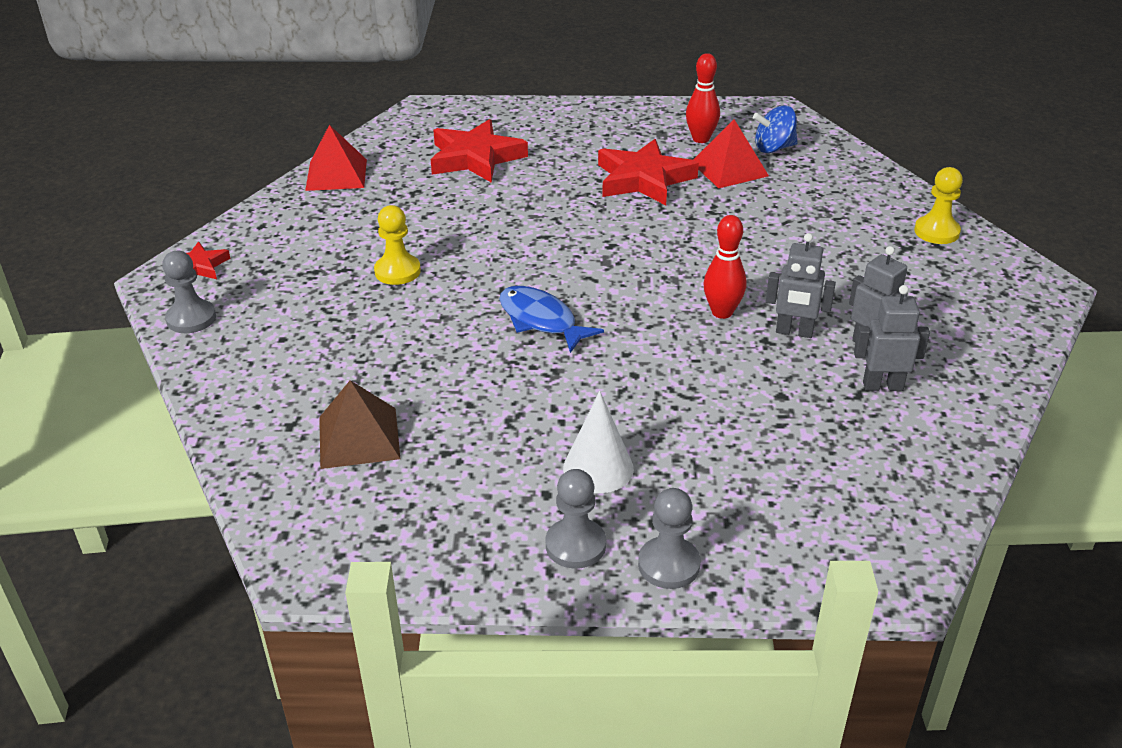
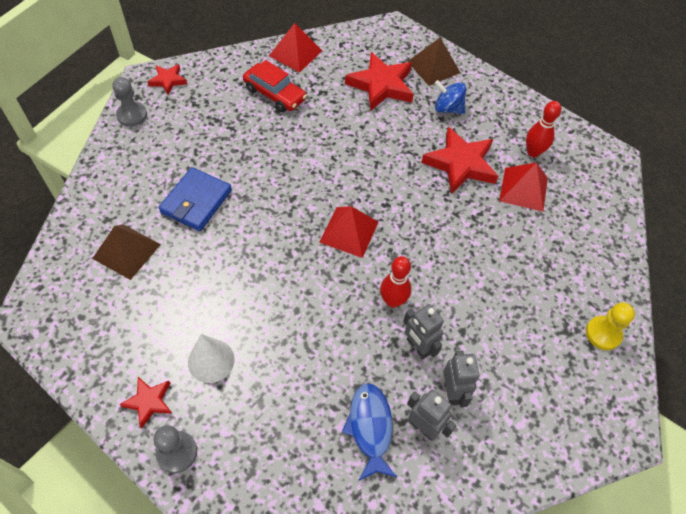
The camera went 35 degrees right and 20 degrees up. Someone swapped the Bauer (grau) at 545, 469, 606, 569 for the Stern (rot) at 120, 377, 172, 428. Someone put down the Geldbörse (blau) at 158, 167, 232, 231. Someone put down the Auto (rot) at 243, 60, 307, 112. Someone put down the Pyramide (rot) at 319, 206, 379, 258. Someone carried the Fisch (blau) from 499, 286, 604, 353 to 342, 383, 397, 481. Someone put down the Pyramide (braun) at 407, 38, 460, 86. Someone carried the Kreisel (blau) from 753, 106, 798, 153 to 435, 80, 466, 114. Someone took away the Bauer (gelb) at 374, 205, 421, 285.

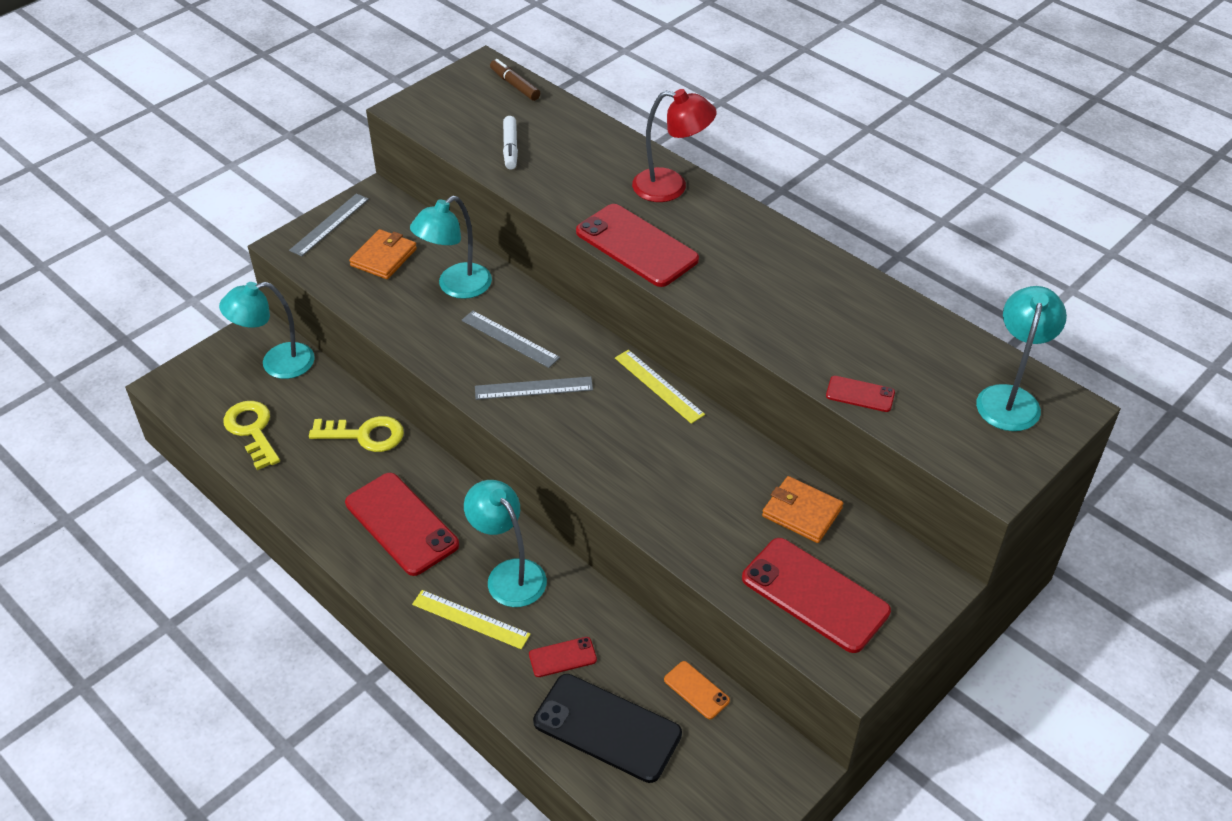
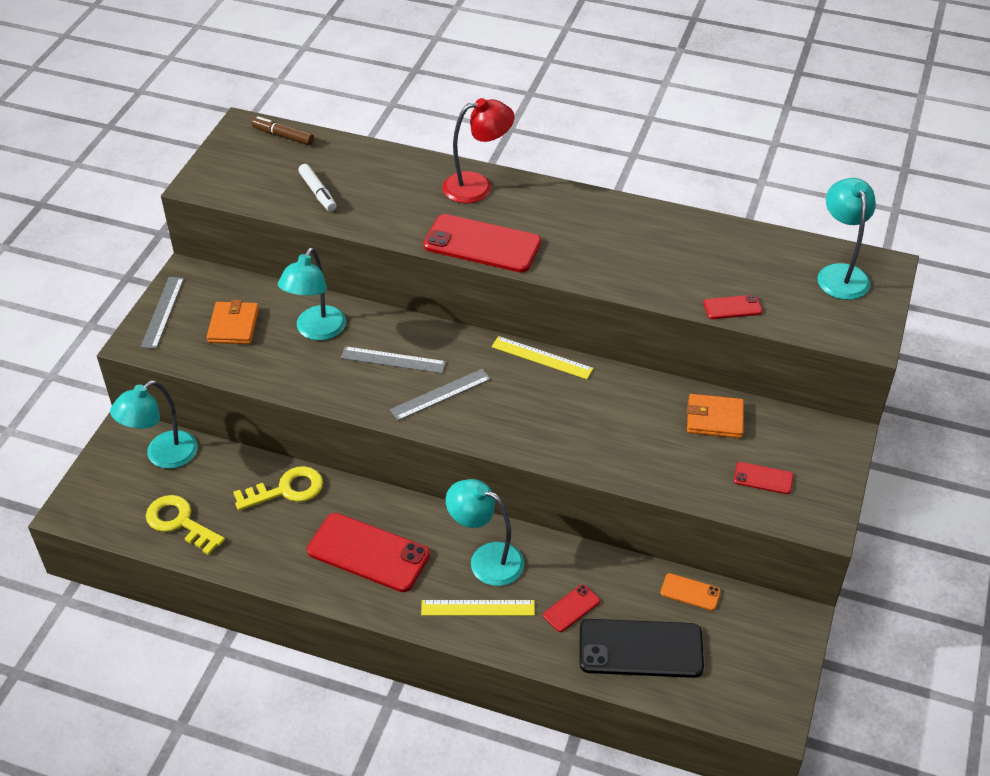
The camera went 25 degrees left and 0 degrees up. Someone scaled the Handy (rot) at 742, 538, 891, 653 by 0.48.

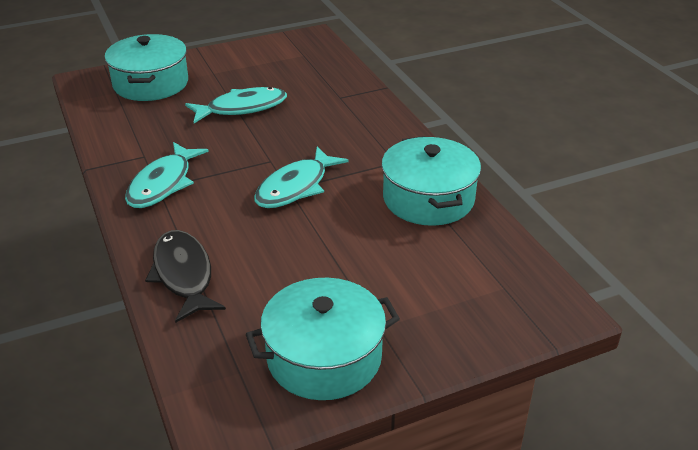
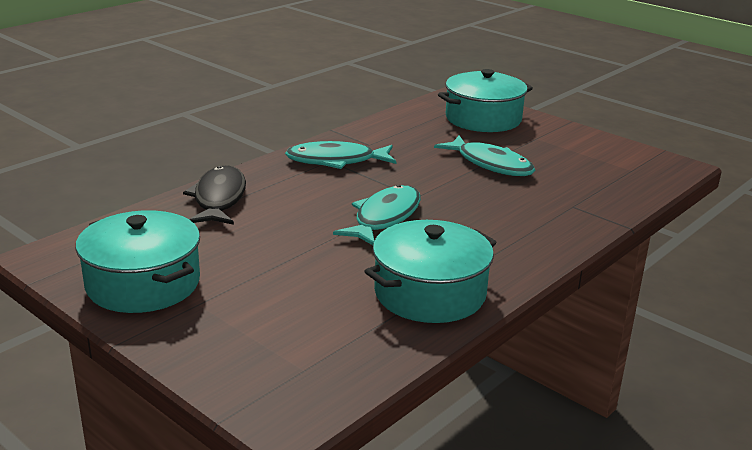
The camera went 65 degrees right and 10 degrees down. Someone rotated the Fisch (schwarz) at 145, 230, 226, 322 by 45 degrees counterclockwise. Someone rotated the Fisch (türkis) at 254, 147, 349, 208 by 105 degrees clockwise.

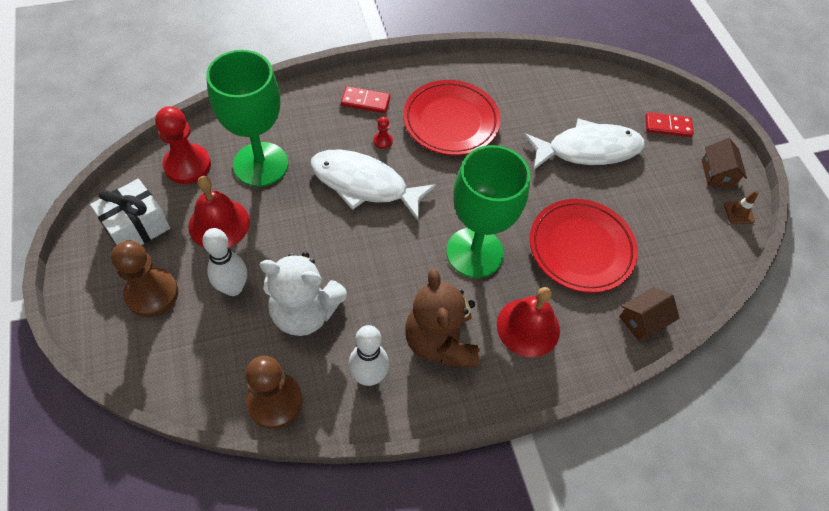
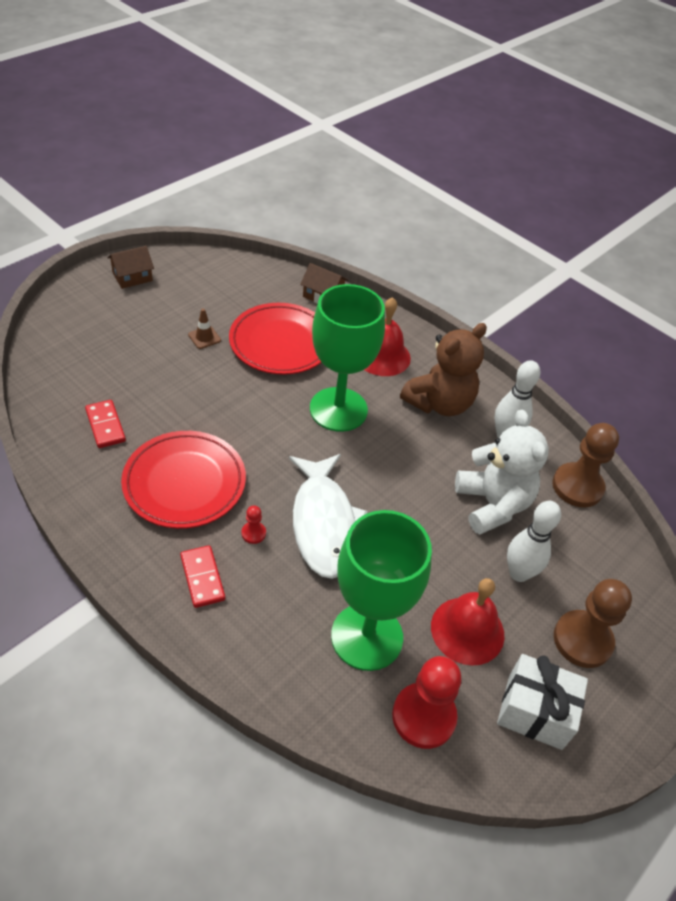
The camera went 120 degrees left and 10 degrees down. Someone carried the Dominostein (rot) from 645, 112, 694, 137 to 85, 400, 126, 448. Someone carried the Leitkegel (braun) from 724, 190, 759, 224 to 188, 308, 221, 349. Someone took away the Fisch (weiß) at 524, 118, 645, 169.

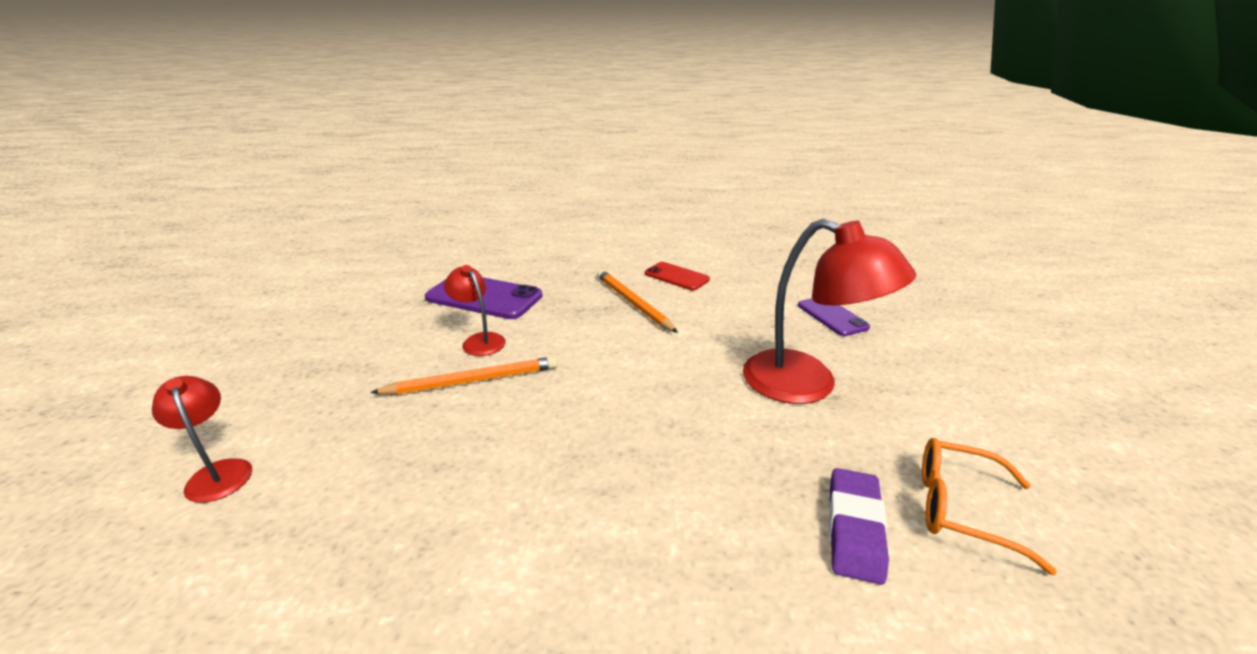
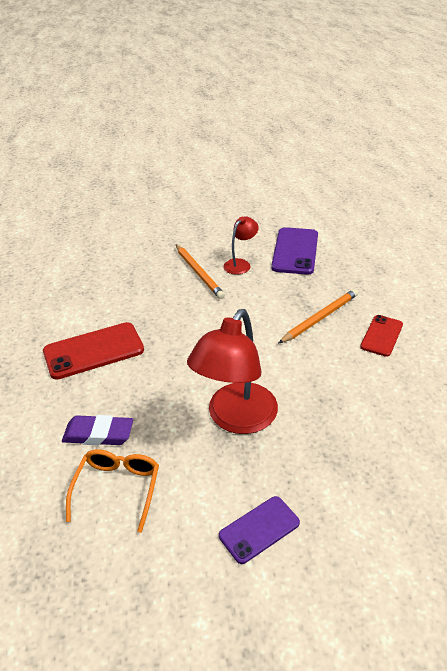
The camera went 80 degrees right and 10 degrees up. Someone put down the Handy (rot) at 43, 322, 144, 379. Someone carried the Handy (lila) from 798, 298, 870, 336 to 219, 496, 300, 564. Someone took away the Lampe (rot) at 152, 376, 252, 503.

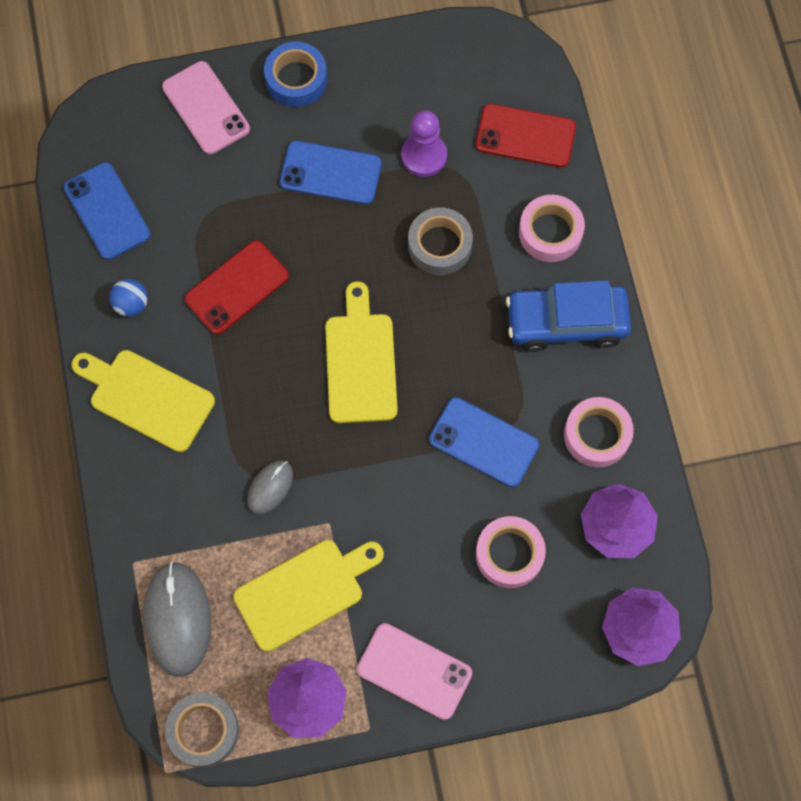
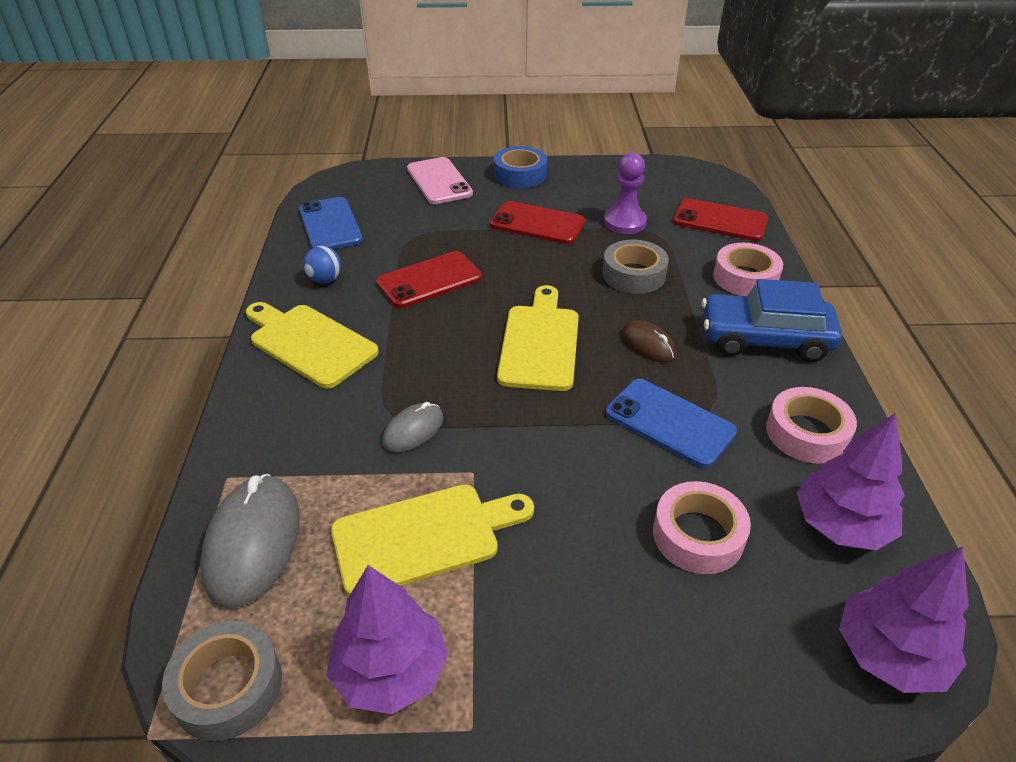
The camera went 10 degrees right and 30 degrees down. Someone repainted the Handy (blau) at 280, 141, 382, 204, which became the Handy (rot) at 490, 201, 586, 244. Someone put down the Computermaus (braun) at 622, 320, 676, 362. Someone took away the Handy (rosa) at 357, 623, 472, 720.

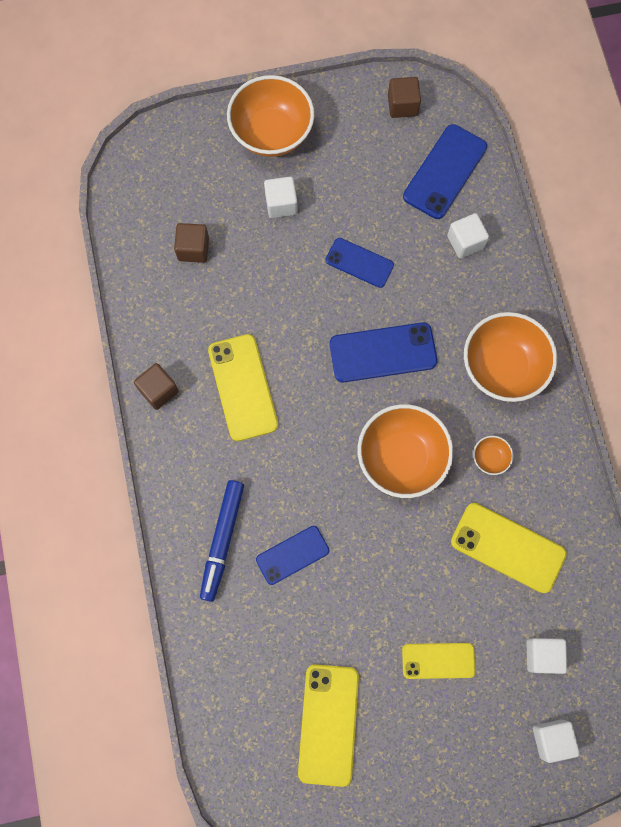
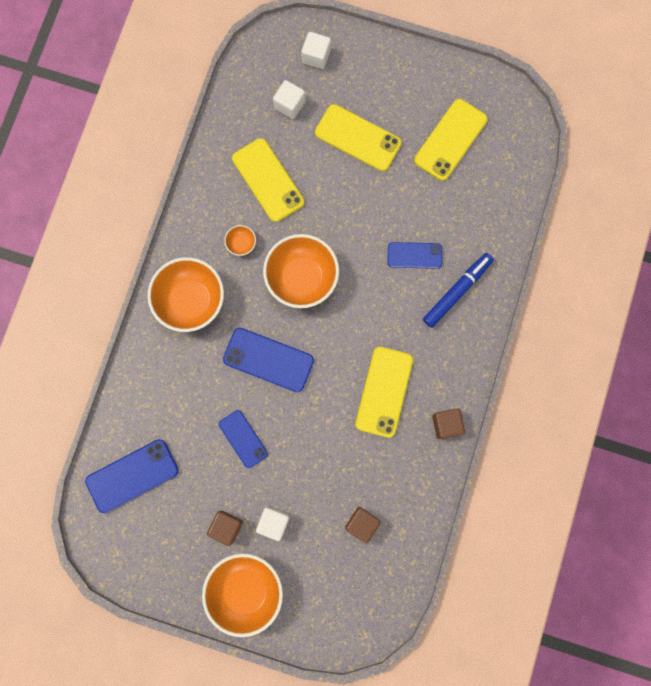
The camera went 150 degrees left and 5 degrees up. Someone carried the Kubus (braun) from 388, 77, 421, 118 to 207, 510, 243, 546. Someone scaled the Handy (gelb) at 402, 643, 476, 679 by 1.55. Someone took away the Kubus (weiß) at 447, 213, 489, 259.

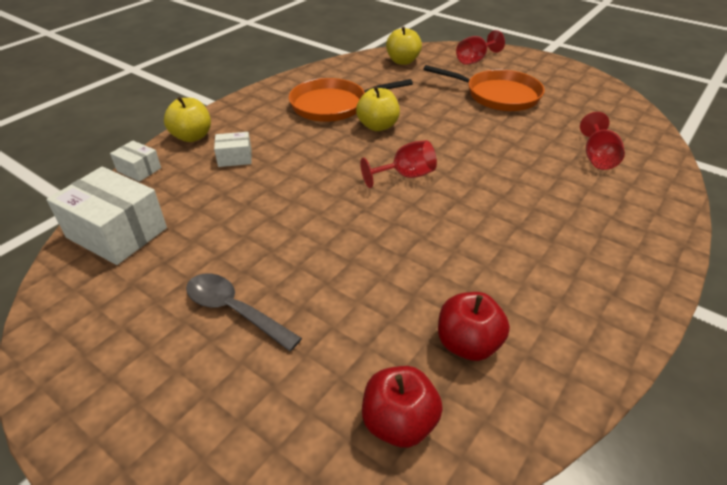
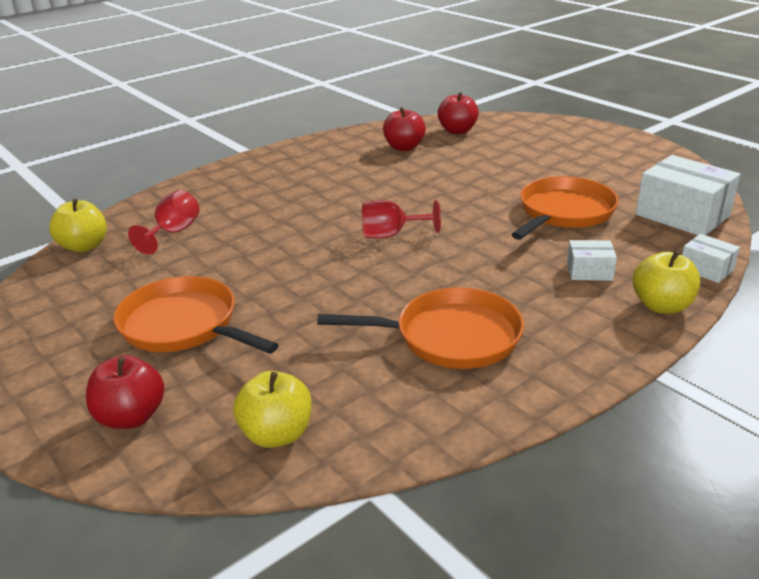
The camera went 165 degrees left and 10 degrees down. Someone carried the Apfel (gelb) from 356, 86, 400, 131 to 49, 198, 107, 252. Someone swapped the Kelch (rot) at 456, 30, 505, 65 for the Apfel (rot) at 86, 355, 165, 429. Someone put down the Pfanne (orange) at 511, 176, 619, 240. Someone took away the Löffel (grau) at 186, 273, 302, 351.

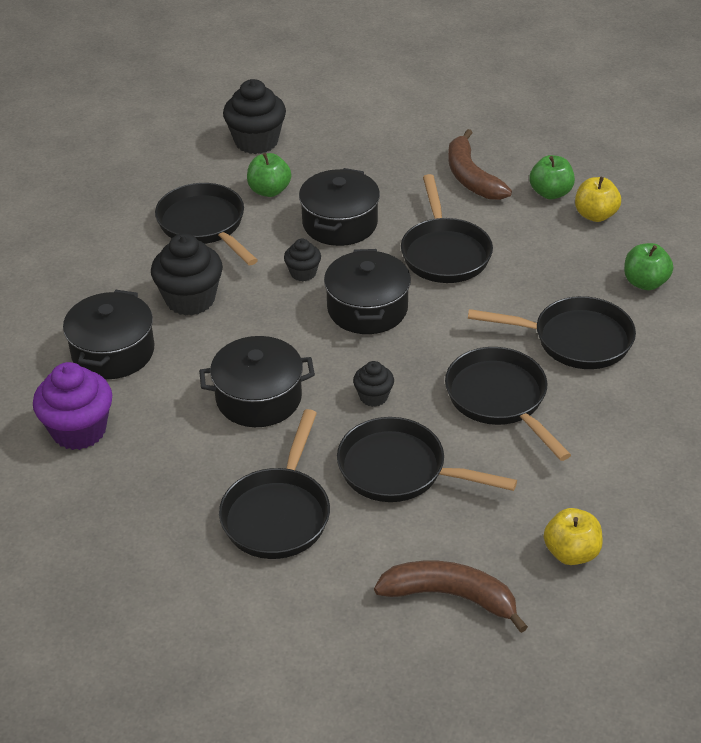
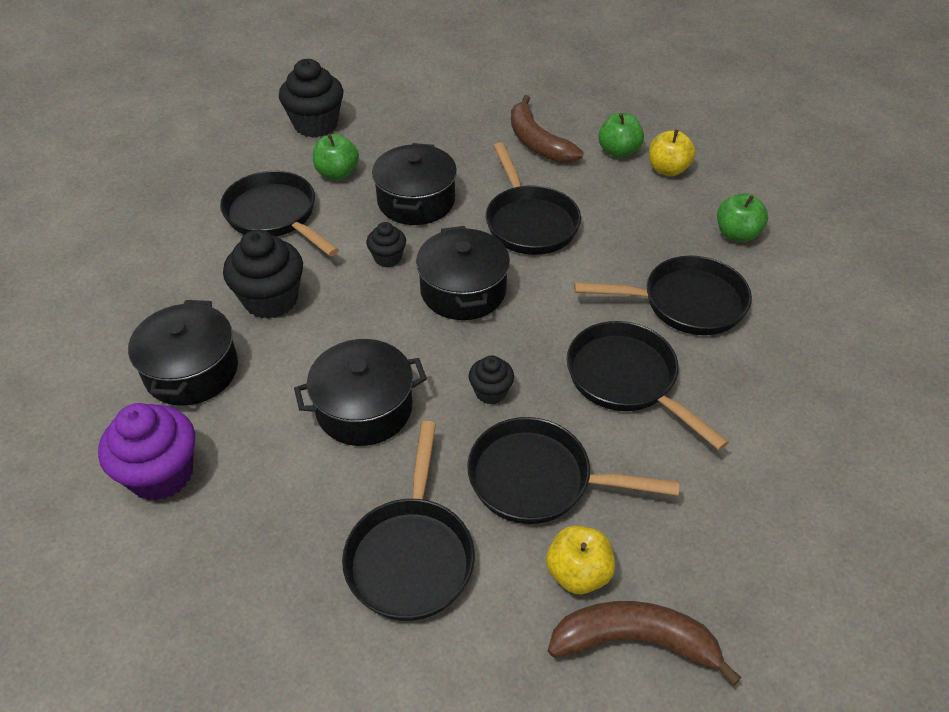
The camera went 10 degrees left and 5 degrees up. Someone carried the Apfel (gelb) from 544, 508, 603, 565 to 546, 526, 615, 594.

